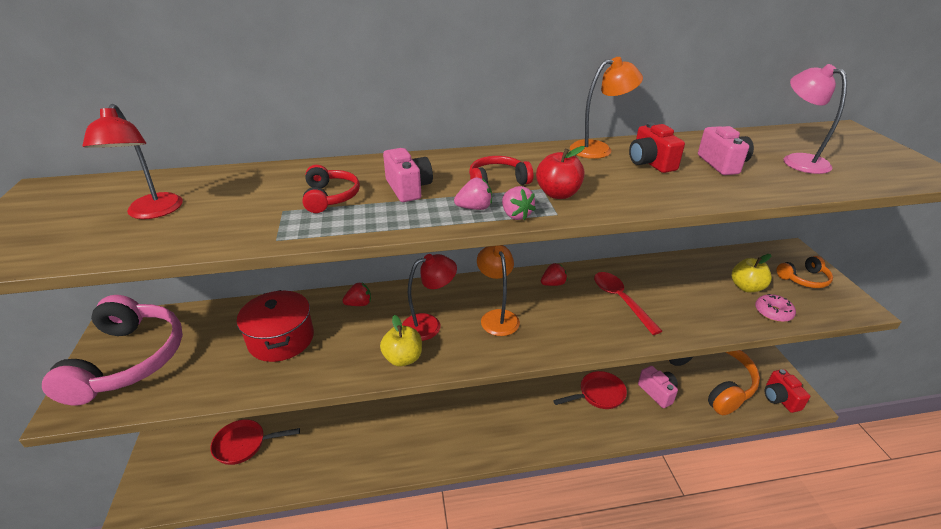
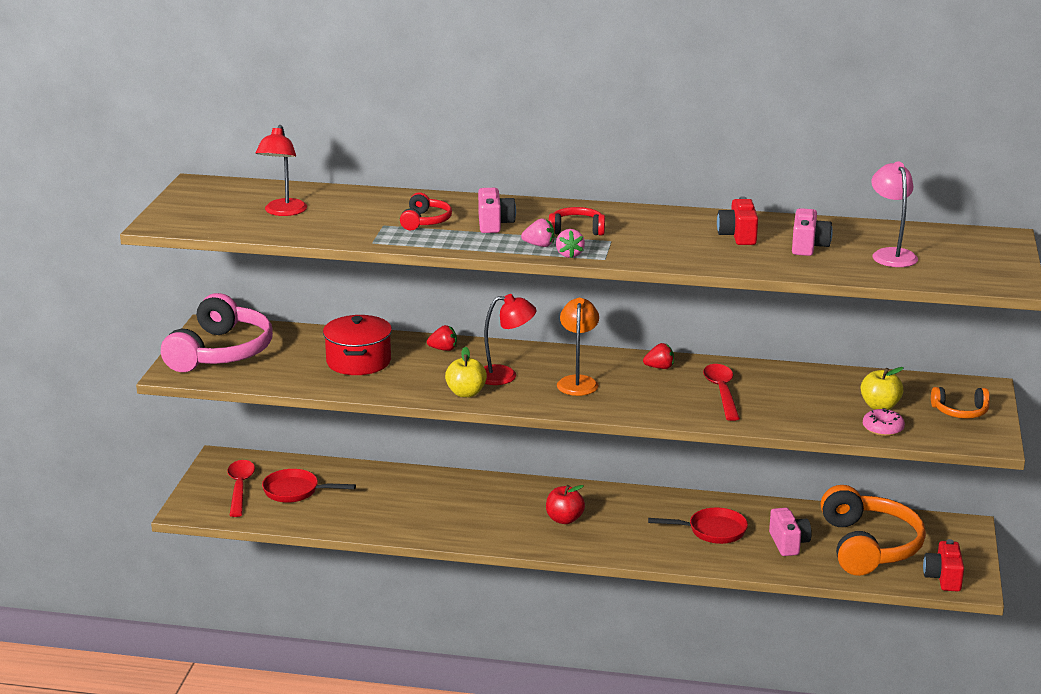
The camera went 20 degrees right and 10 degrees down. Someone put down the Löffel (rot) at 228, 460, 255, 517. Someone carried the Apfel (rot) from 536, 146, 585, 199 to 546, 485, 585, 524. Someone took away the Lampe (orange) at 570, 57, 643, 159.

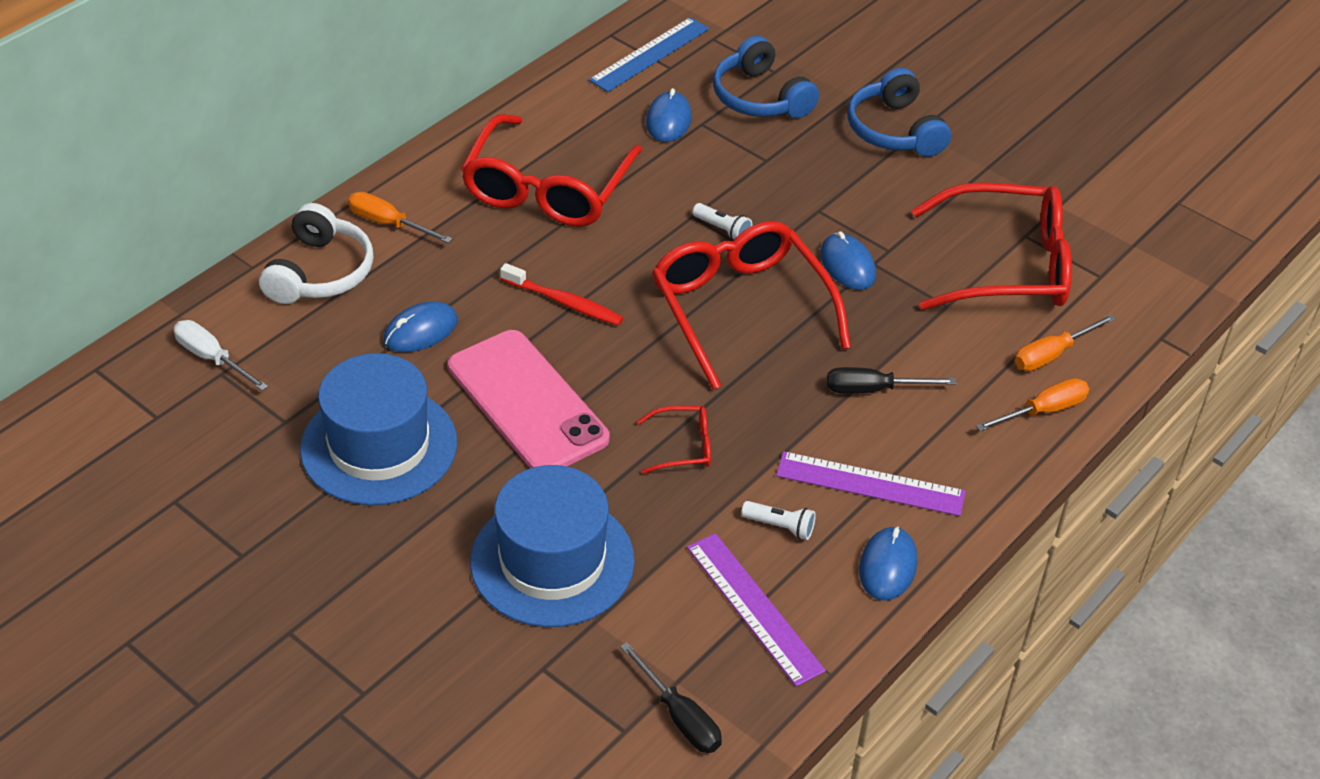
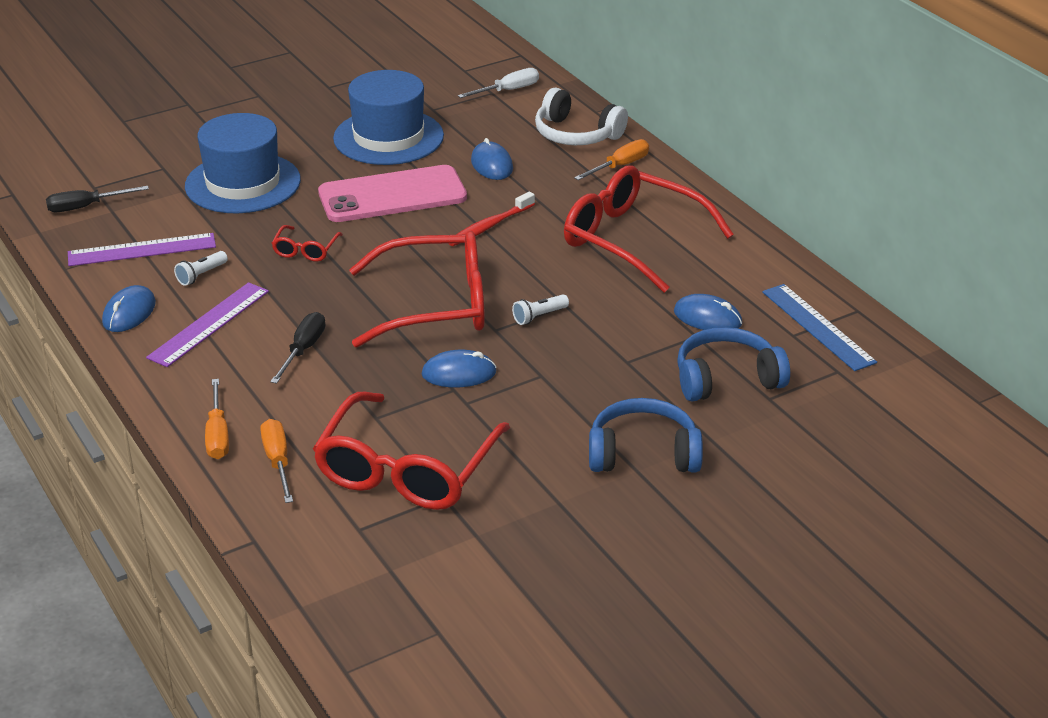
The camera went 110 degrees right and 10 degrees down. Someone rotated the Computermaus (blau) at 859, 527, 917, 601 by 75 degrees clockwise.

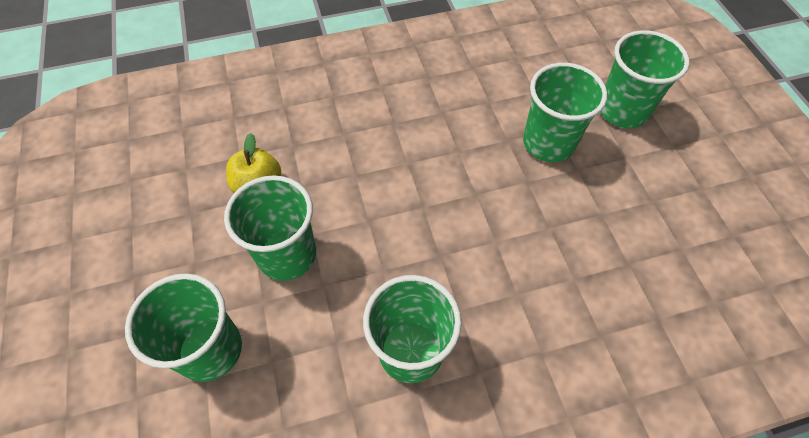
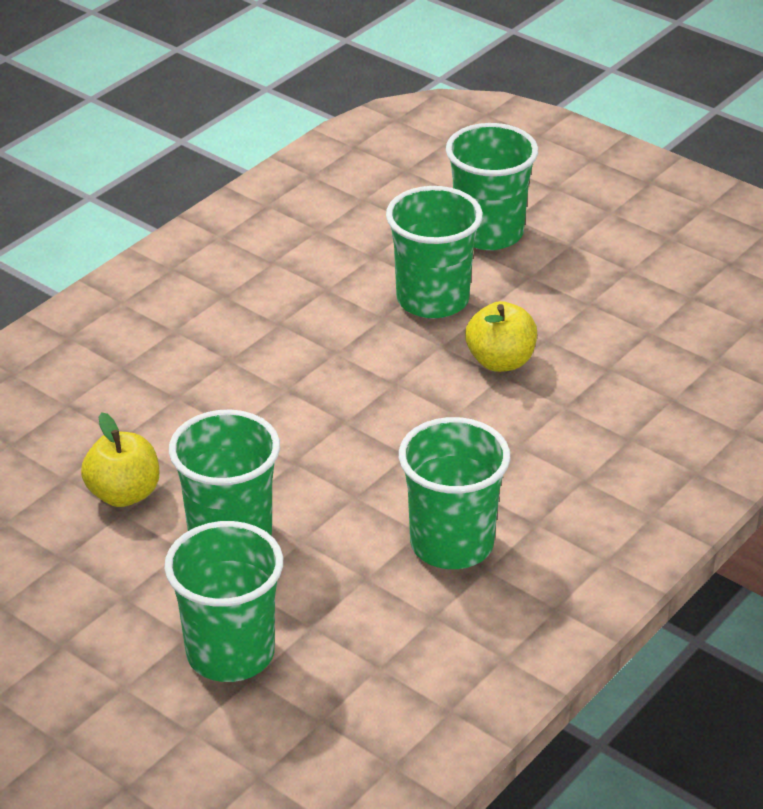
The camera went 35 degrees left and 20 degrees down. Someone put down the Apfel (gelb) at 465, 301, 537, 372.

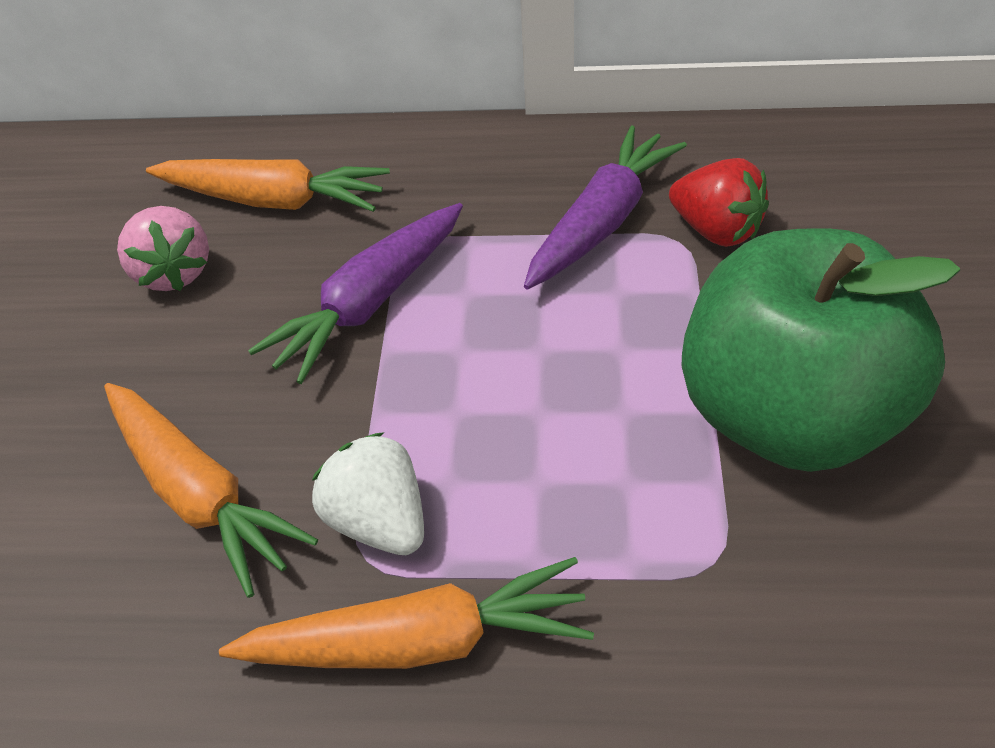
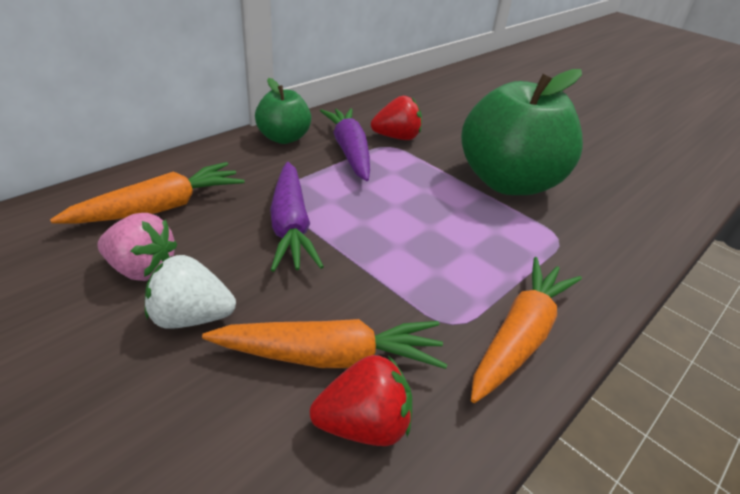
The camera went 55 degrees left and 10 degrees down. Someone carried the Erdbeere (weiß) from 312, 432, 424, 555 to 145, 255, 236, 329. Someone put down the Apfel (grün) at 255, 78, 311, 144. Someone put down the Erdbeere (rot) at 310, 355, 412, 446.

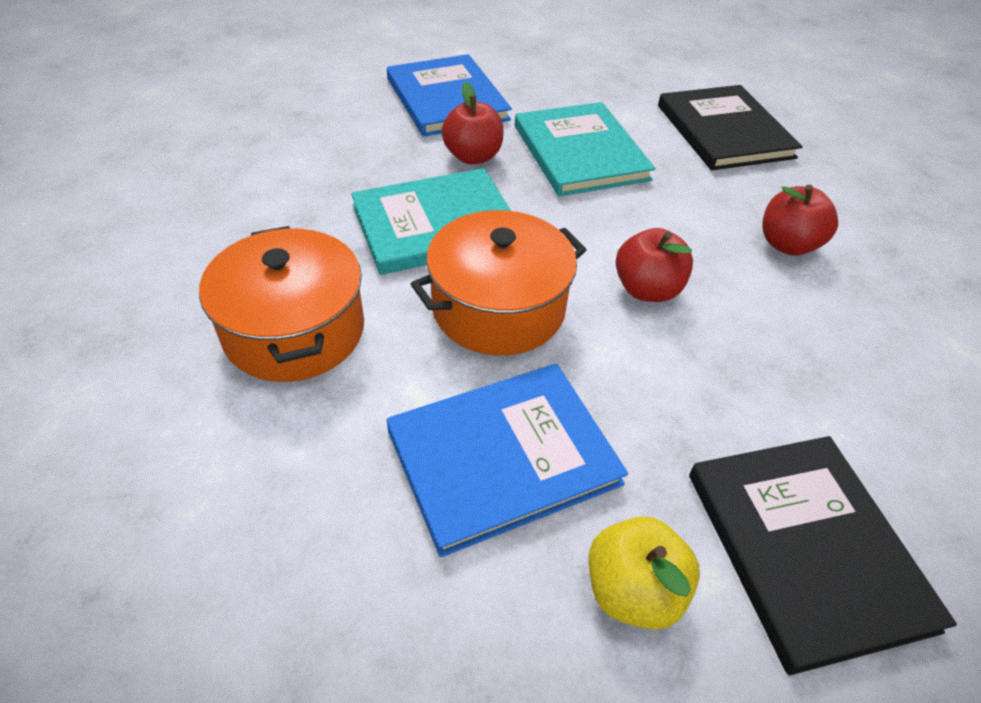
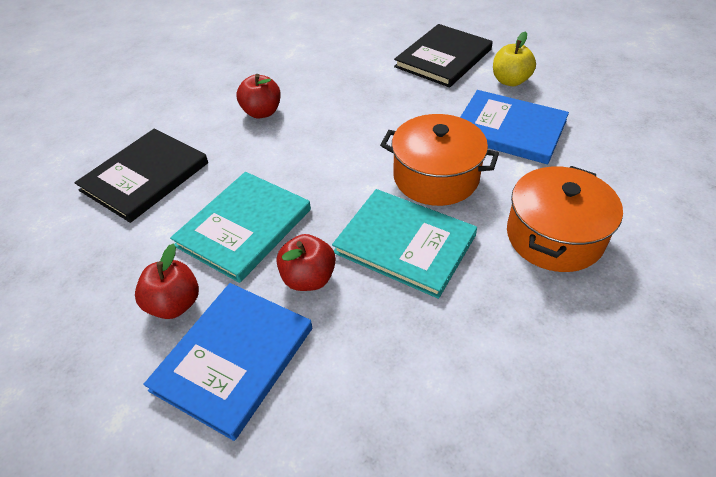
The camera went 125 degrees left and 0 degrees up. Someone carried the Apfel (rot) from 616, 228, 693, 302 to 135, 244, 199, 319.

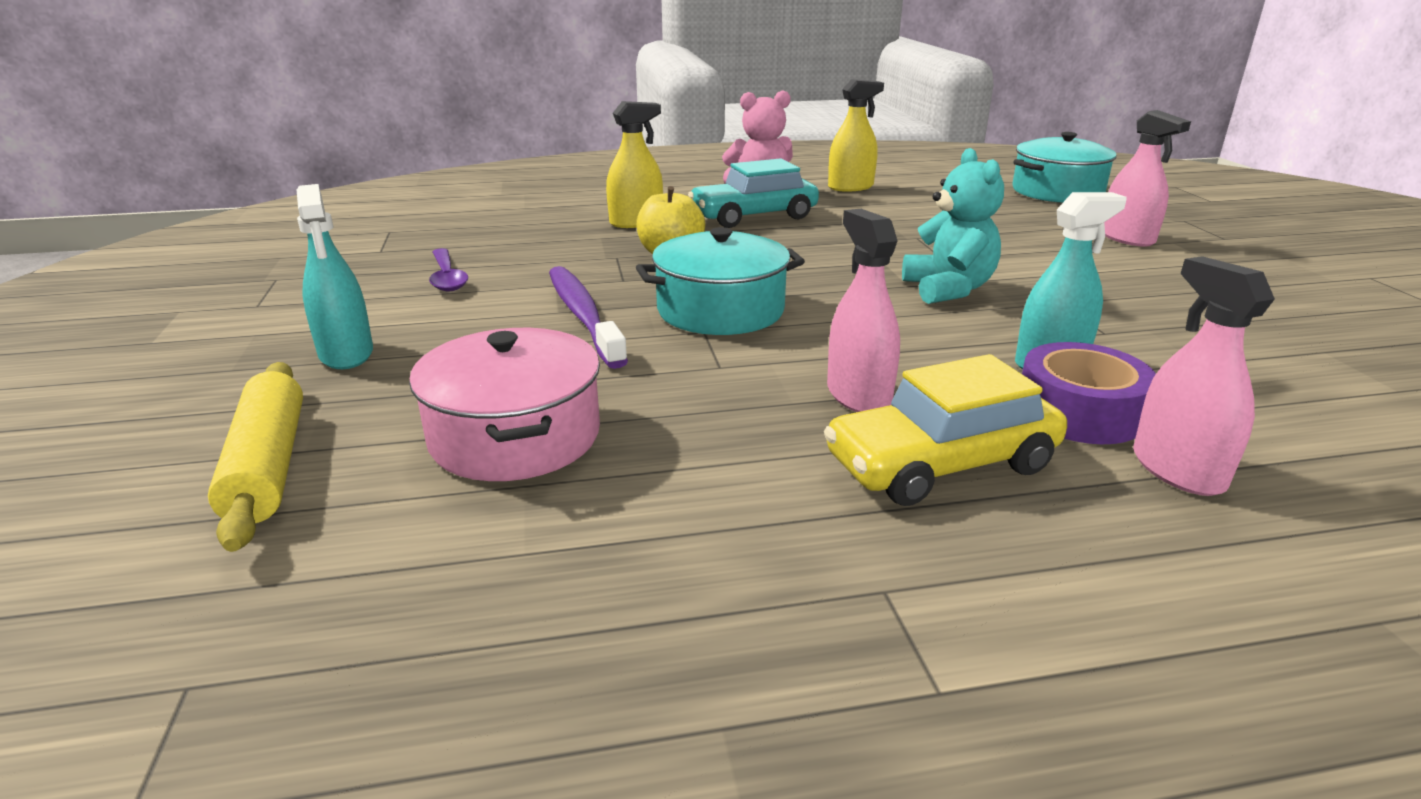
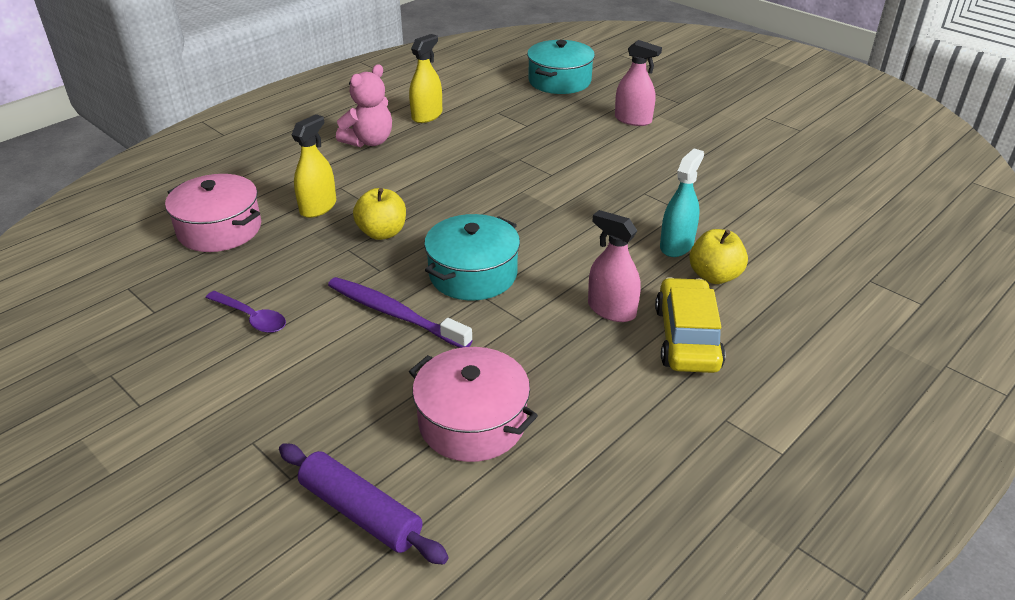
The camera went 35 degrees left and 10 degrees up. Someone put down the Kochtopf (rosa) at 165, 174, 261, 252. Someone repainted the Nudelholz (gelb) at 208, 362, 303, 552, which became the Nudelholz (lila) at 279, 444, 449, 564. Someone rotated the Auto (gelb) at 824, 354, 1067, 506 by 150 degrees clockwise. Someone swapped the Klebeband (lila) at 1022, 342, 1156, 444 for the Apfel (gelb) at 689, 229, 748, 284. Someone took away the Sprühflasche (türkis) at 297, 184, 373, 369. Someone took away the Auto (türkis) at 688, 158, 819, 228. Someone took away the Teddybär (türkis) at 902, 148, 1004, 304. Someone took away the Sprühflasche (rosa) at 1133, 256, 1275, 496.

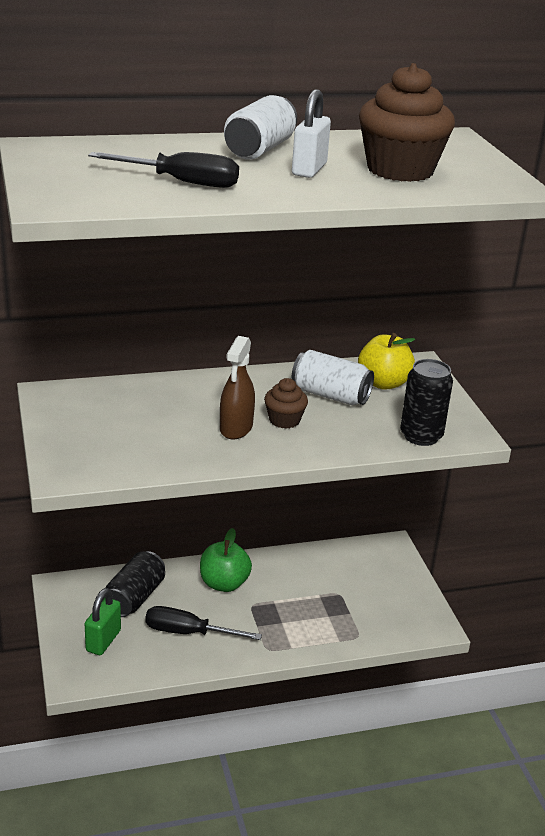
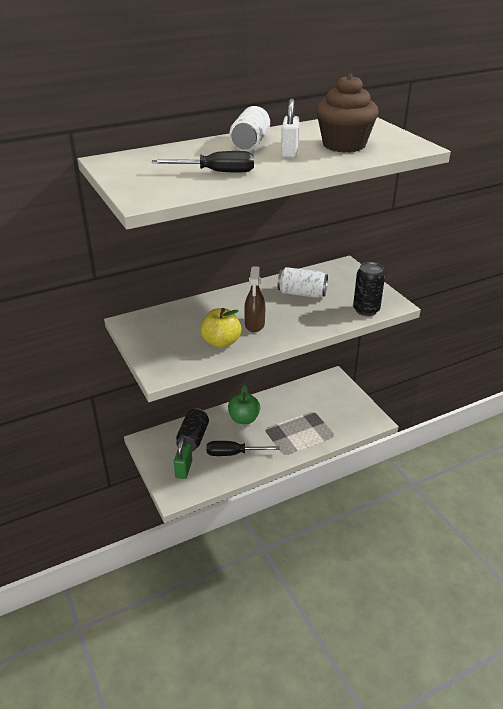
The camera went 10 degrees left and 5 degrees up. Someone carried the Apfel (gelb) from 358, 333, 415, 390 to 200, 308, 242, 348. Someone took away the Muffin (braun) at 264, 378, 308, 429.

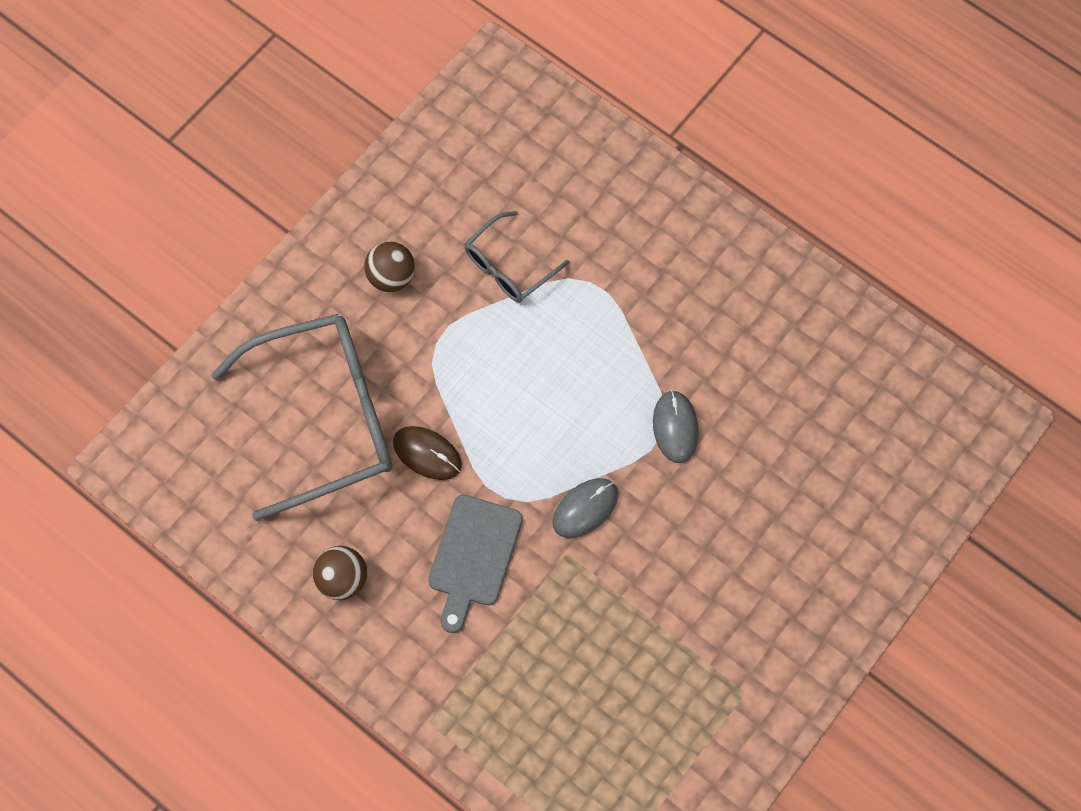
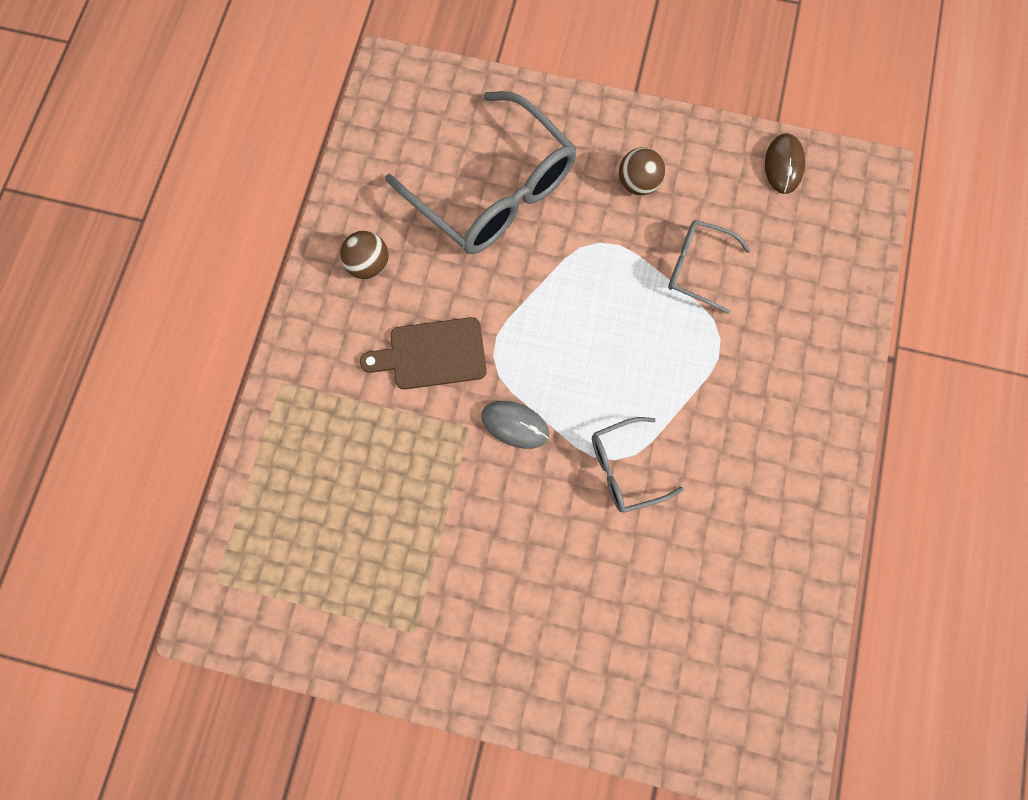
The camera went 65 degrees right and 5 degrees up. Someone repainted the Schneidebrett (grau) at 428, 495, 523, 633, which became the Schneidebrett (braun) at 360, 317, 487, 389. Someone swapped the Computermaus (grau) at 653, 390, 699, 463 for the Brille (grau) at 592, 417, 683, 513. Someone carried the Computermaus (braun) from 393, 426, 462, 480 to 765, 133, 805, 194.

